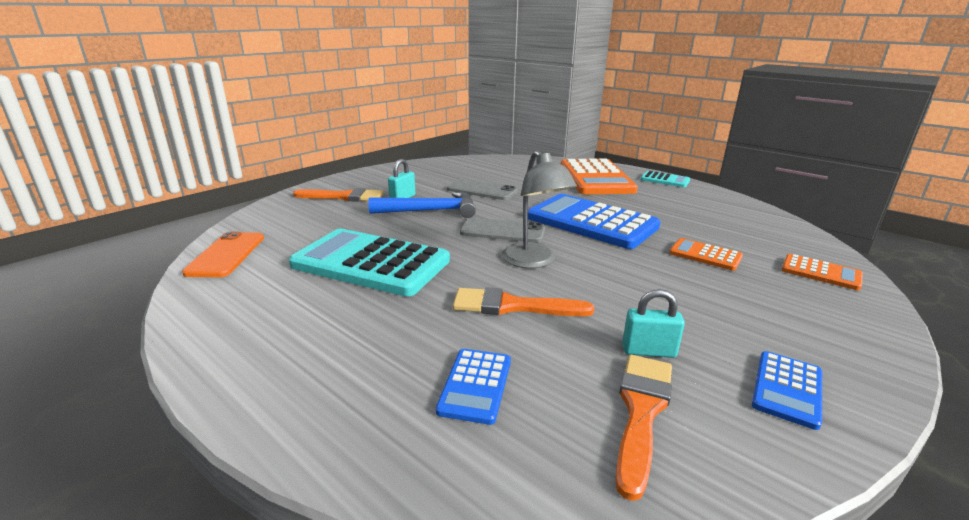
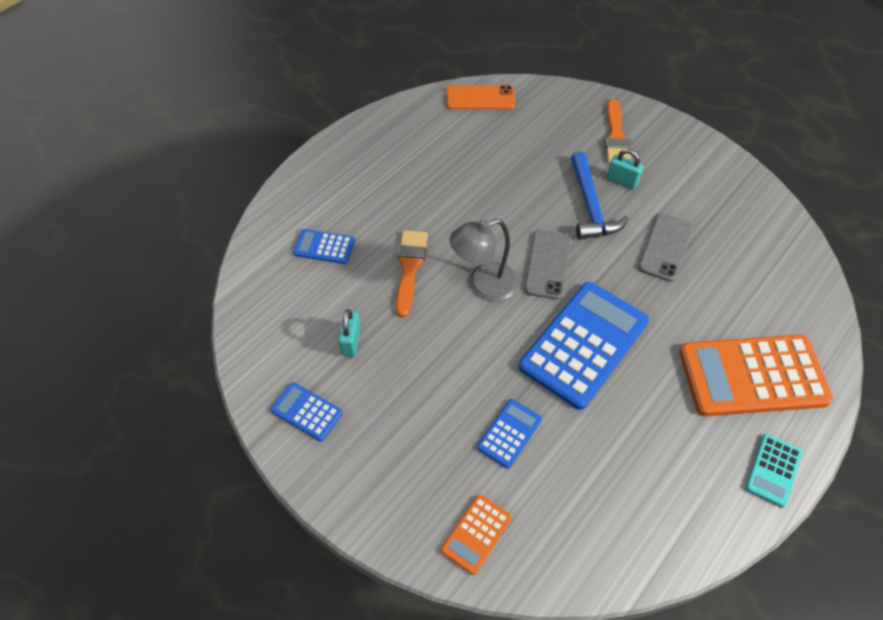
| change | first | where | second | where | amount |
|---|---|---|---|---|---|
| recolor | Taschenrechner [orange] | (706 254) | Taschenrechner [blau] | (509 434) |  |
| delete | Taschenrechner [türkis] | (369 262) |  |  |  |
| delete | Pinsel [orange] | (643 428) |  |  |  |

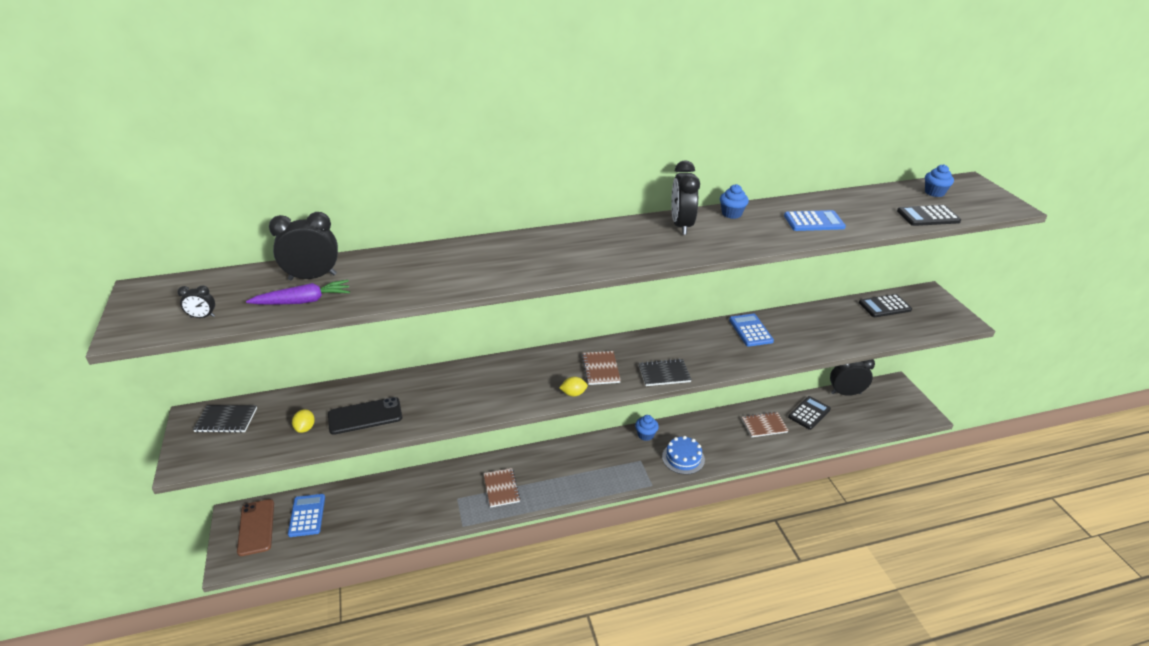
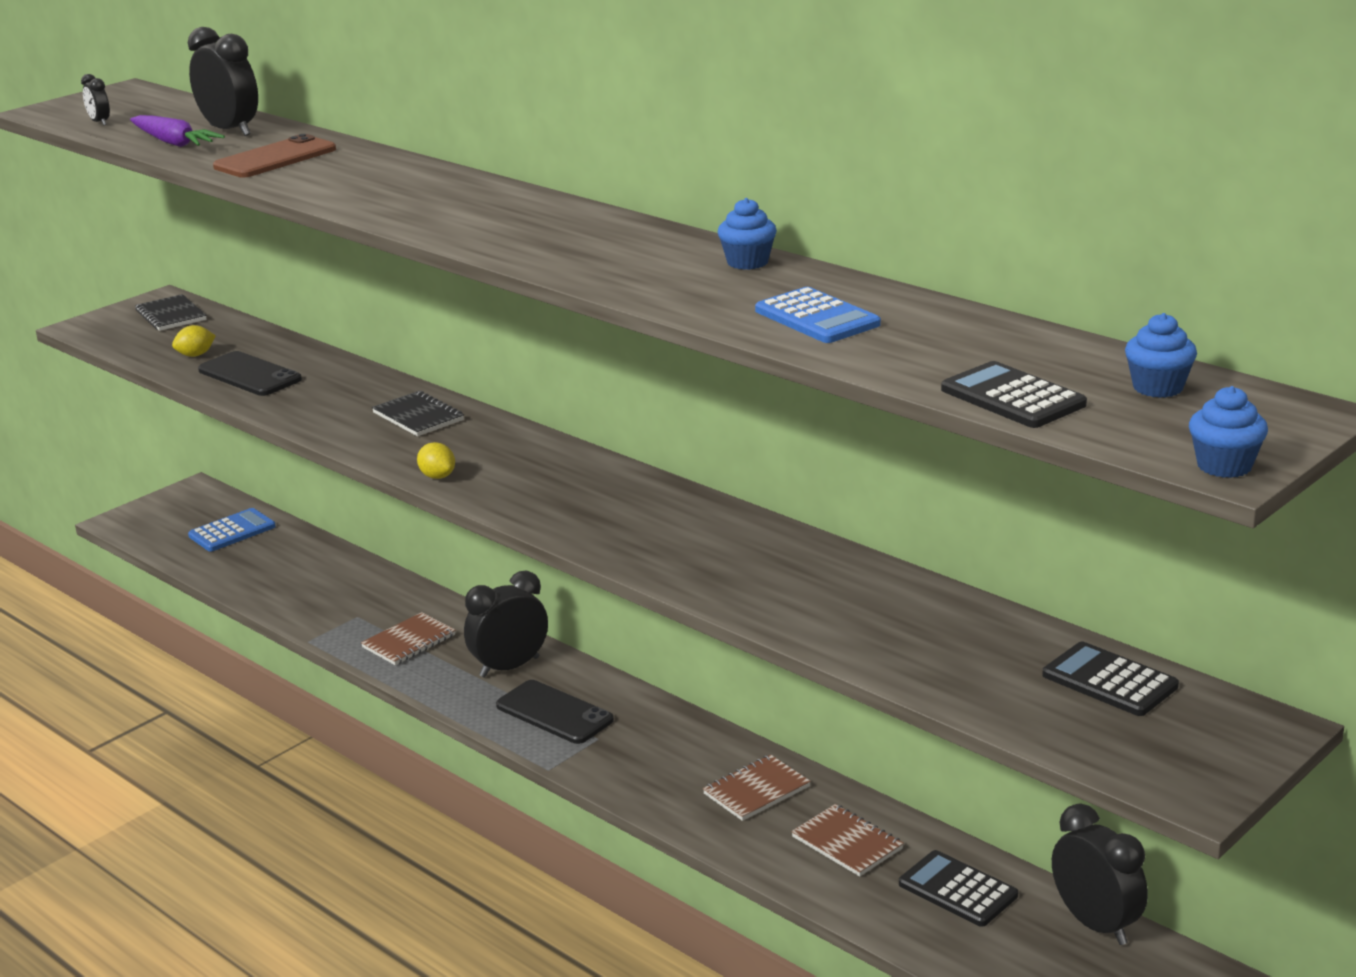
| change | first | where | second | where | amount |
|---|---|---|---|---|---|
| move | Handy [braun] | (255 527) |  | (274 156) |  |
| move | Notizbuch [schwarz] | (665 372) |  | (418 413) |  |
| move | Wecker [schwarz] | (685 198) |  | (506 624) |  |
| insert |  |  | Handy [schwarz] | (555 712) |  |
| move | Notizbuch [braun] | (601 368) |  | (757 787) |  |
| rotate | Taschenrechner [schwarz] | (809 413) |  | (958 888) | 150 degrees counterclockwise |
| move | Muffin [blau] | (647 428) |  | (1228 432) |  |
| delete | Kuchen [blau] | (683 455) |  |  |  |
| delete | Taschenrechner [blau] | (751 330) |  |  |  |

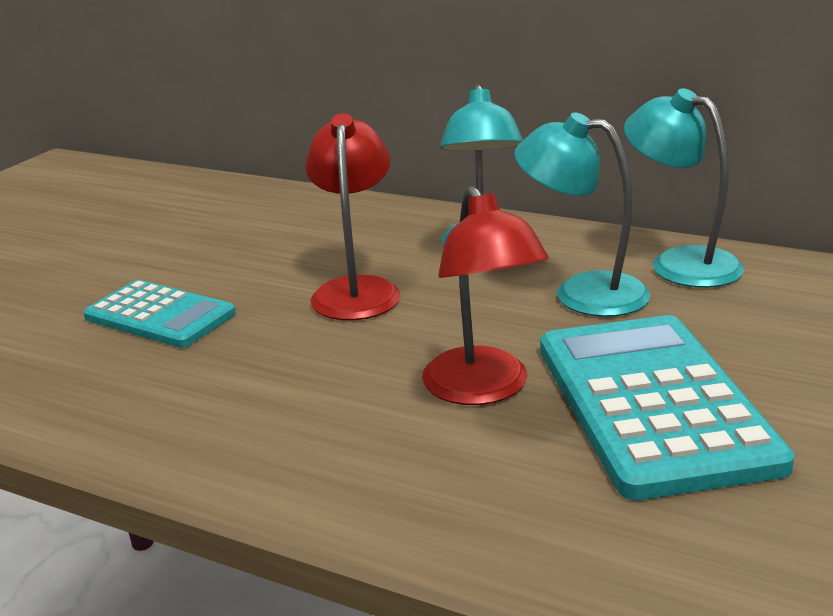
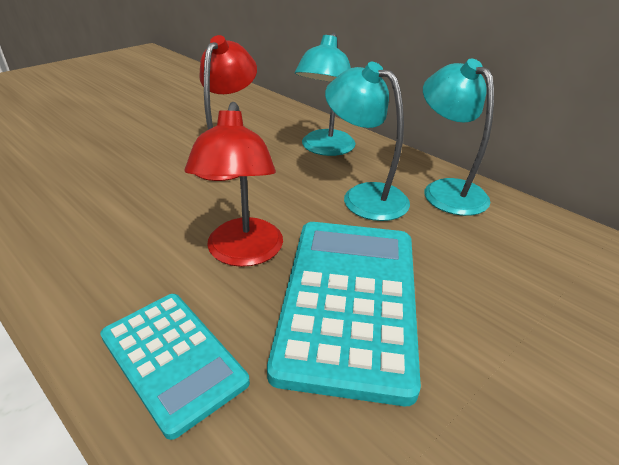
| change | first | where | second | where | amount |
|---|---|---|---|---|---|
| move | Taschenrechner [türkis] | (160 314) |  | (175 367) |  |

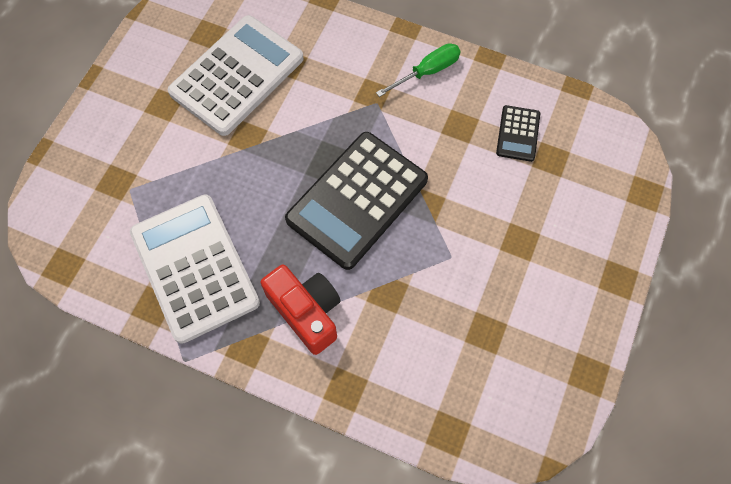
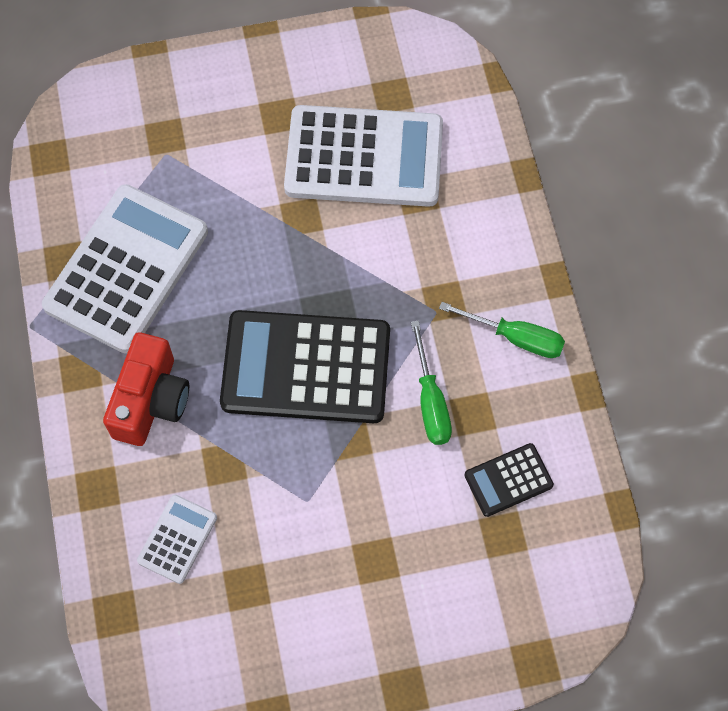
| change | first | where | second | where | amount |
|---|---|---|---|---|---|
| insert |  |  | Taschenrechner [weiß] | (177 539) |  |
| insert |  |  | Schraubenzieher [grün] | (431 382) |  |

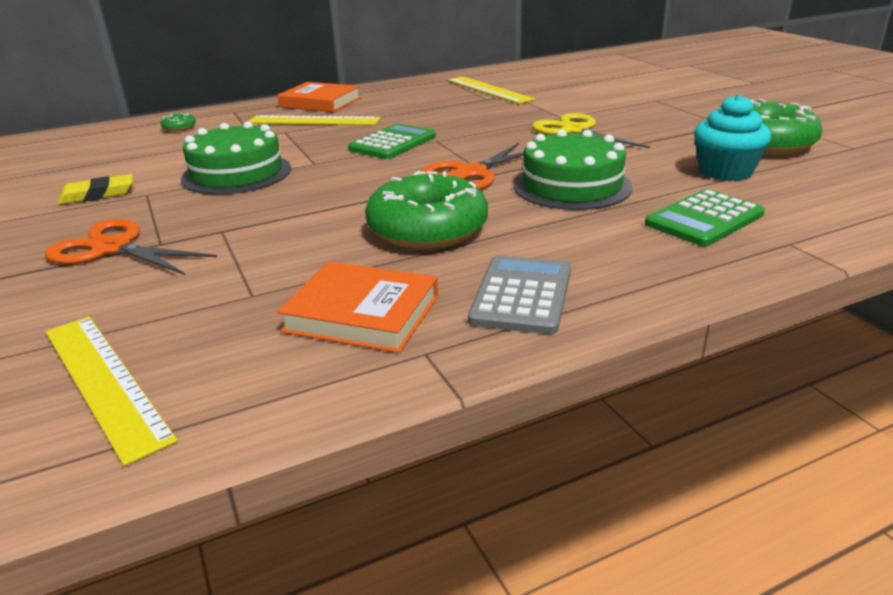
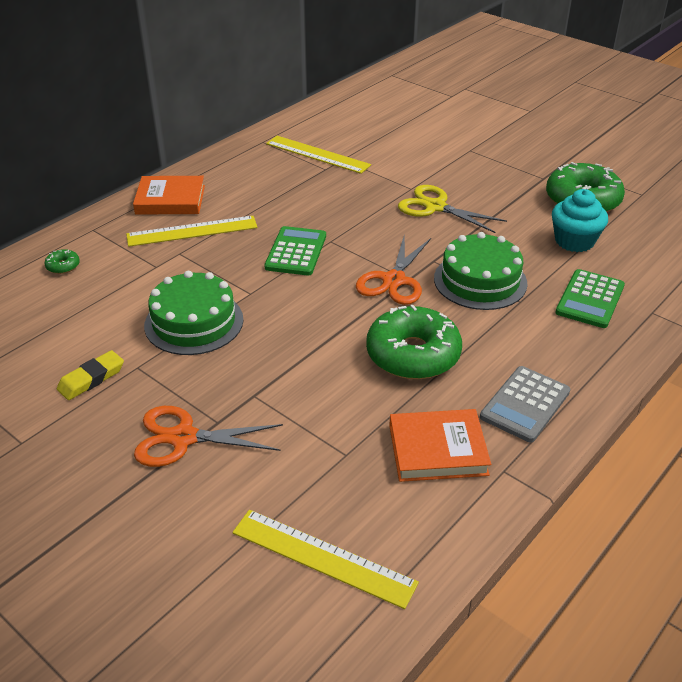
| change | first | where | second | where | amount |
|---|---|---|---|---|---|
| rotate | Taschenrechner [grau] | (519 294) |  | (525 404) | 135 degrees counterclockwise |

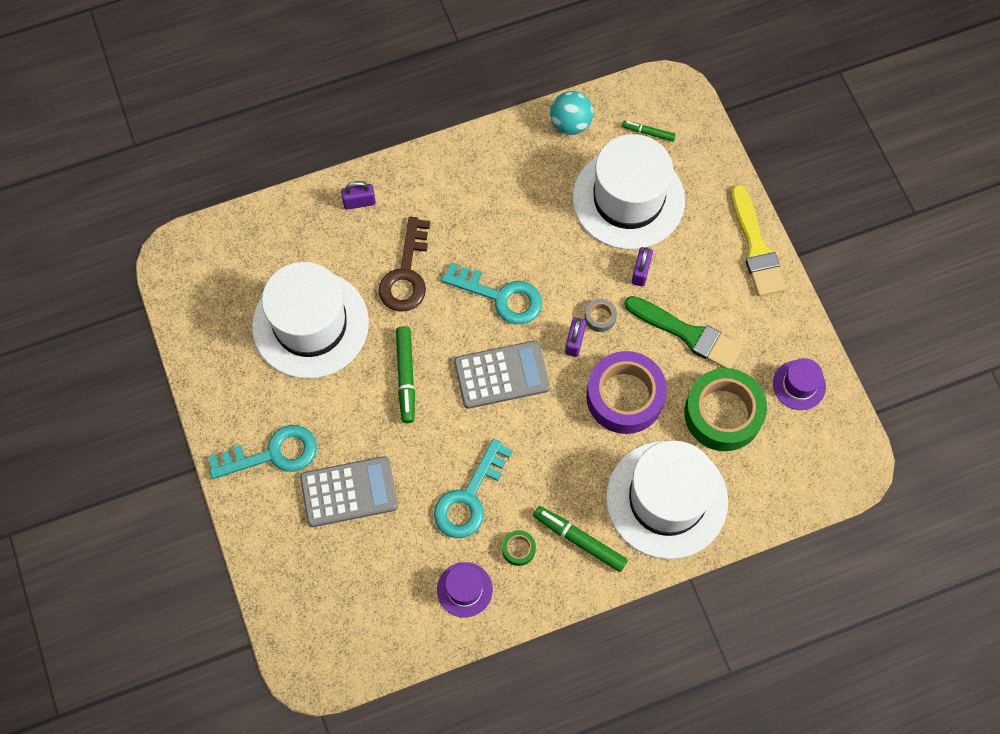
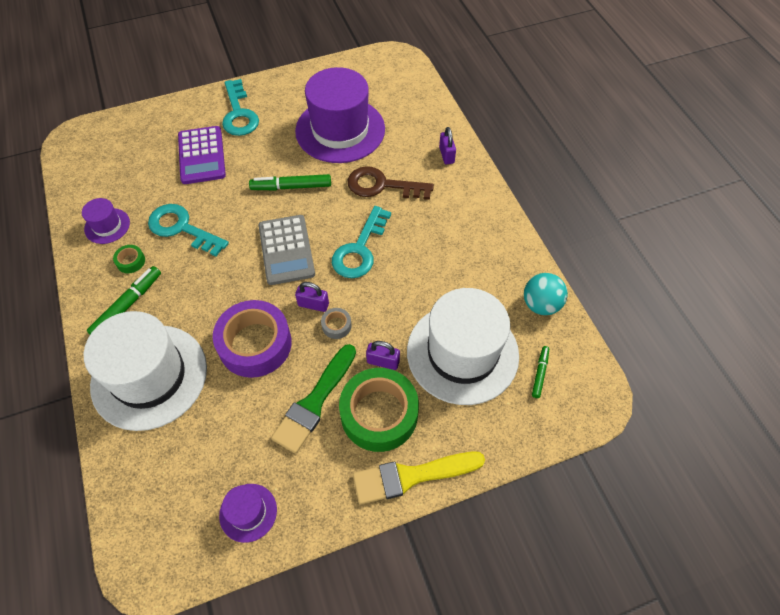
| change | first | where | second | where | amount |
|---|---|---|---|---|---|
| recolor | Taschenrechner [grau] | (349 491) | Taschenrechner [lila] | (202 155) |  |
| recolor | Hut [weiß] | (310 320) | Hut [lila] | (340 115) |  |
| move | Klebeband [grün] | (725 409) |  | (379 410) |  |

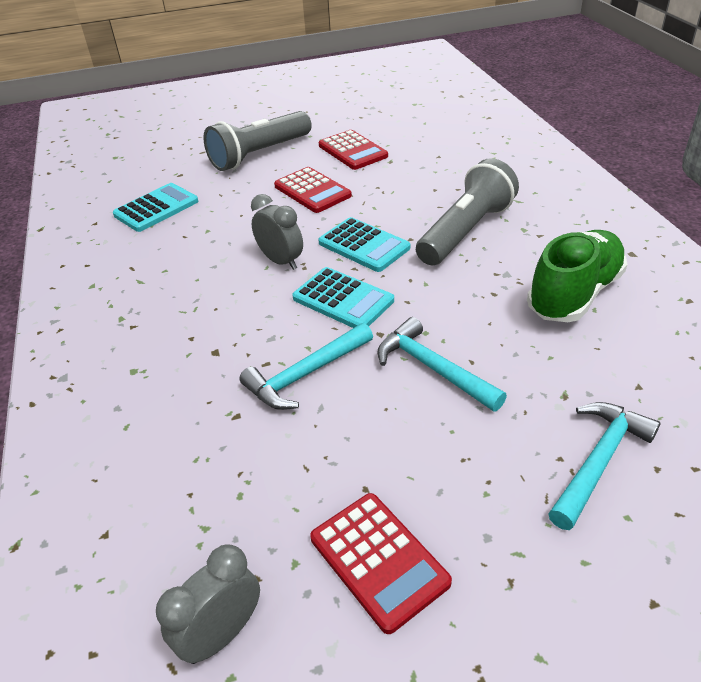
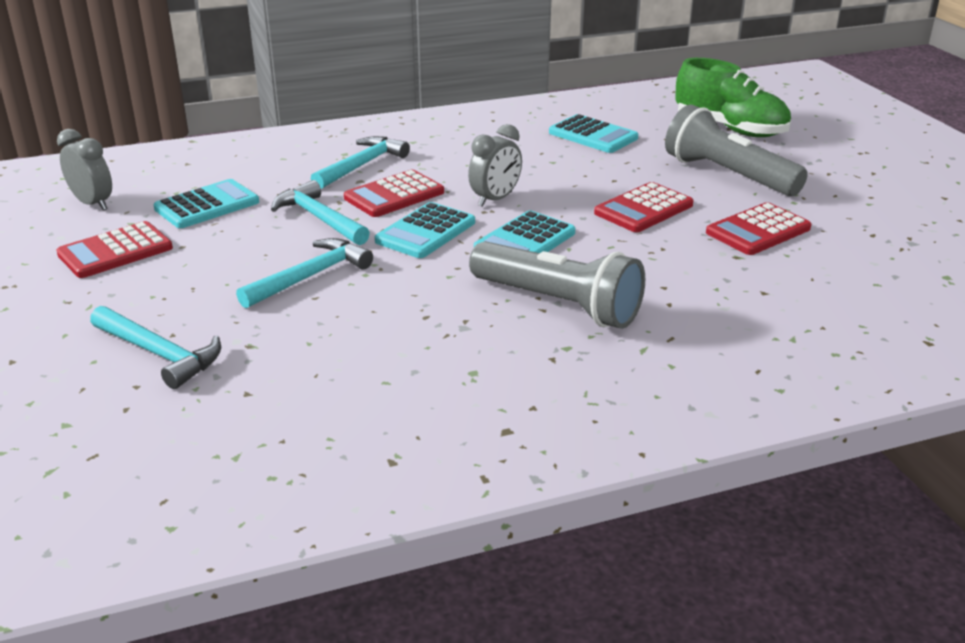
| change | first | where | second | where | amount |
|---|---|---|---|---|---|
| insert |  |  | Taschenrechner [türkis] | (206 203) |  |
| insert |  |  | Hammer [türkis] | (360 162) |  |
| insert |  |  | Taschenrechner [rot] | (394 193) |  |
| move | Schuh [grün] | (577 276) |  | (733 97) |  |

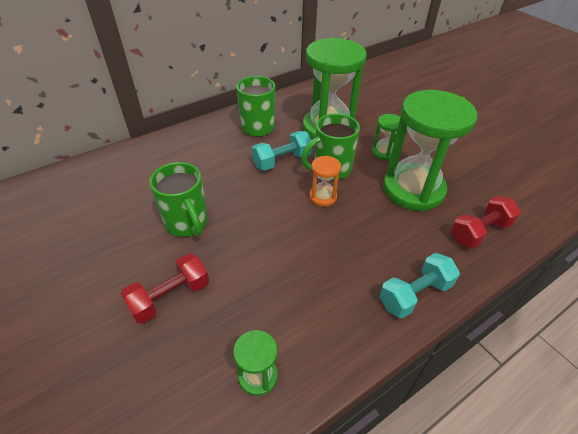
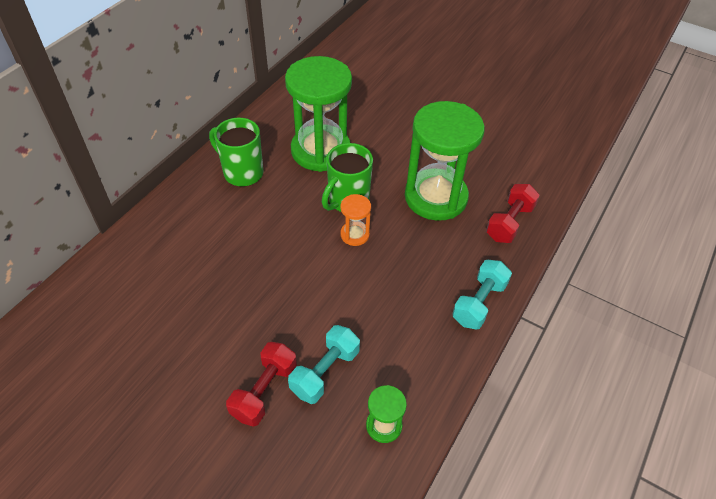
| change | first | where | second | where | amount |
|---|---|---|---|---|---|
| move | Hantel [türkis] | (282 151) |  | (324 364) |  |
| delete | Tasse [grün] | (178 199) |  |  |  |
| delete | Sanduhr [grün] | (386 137) |  |  |  |

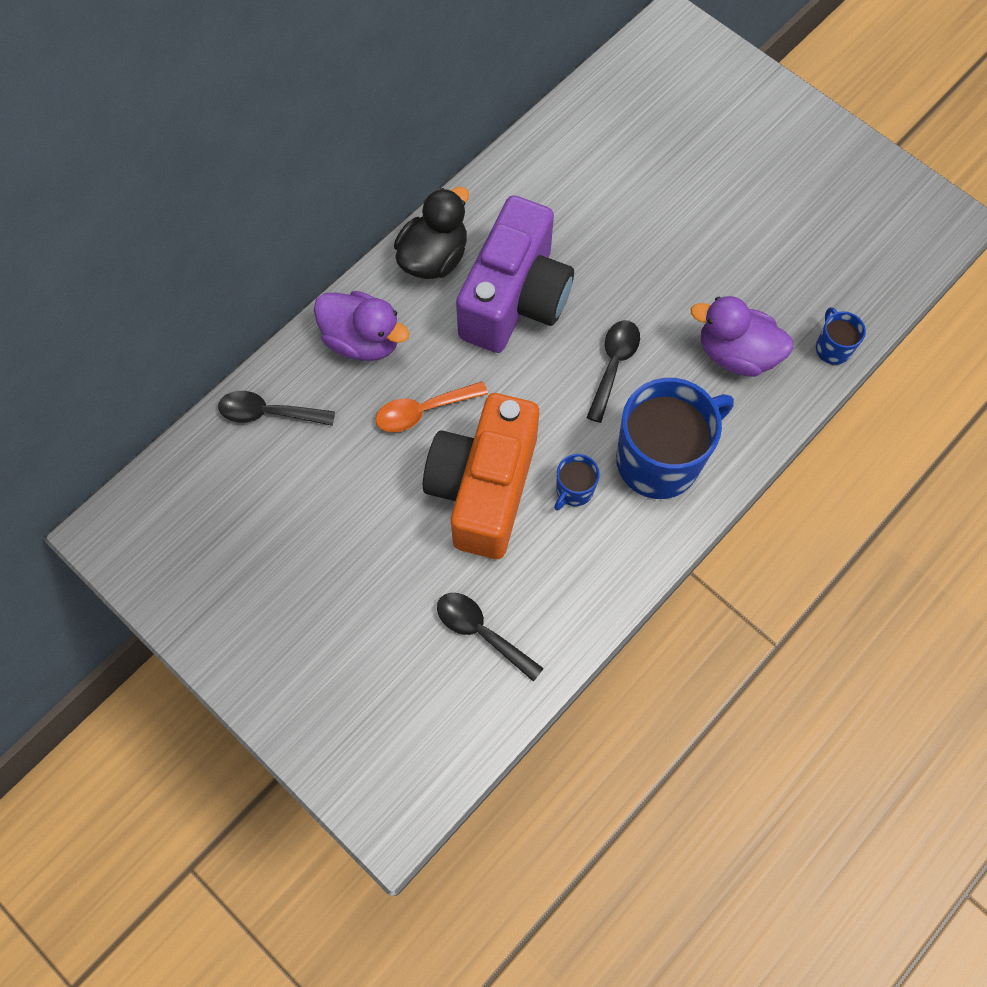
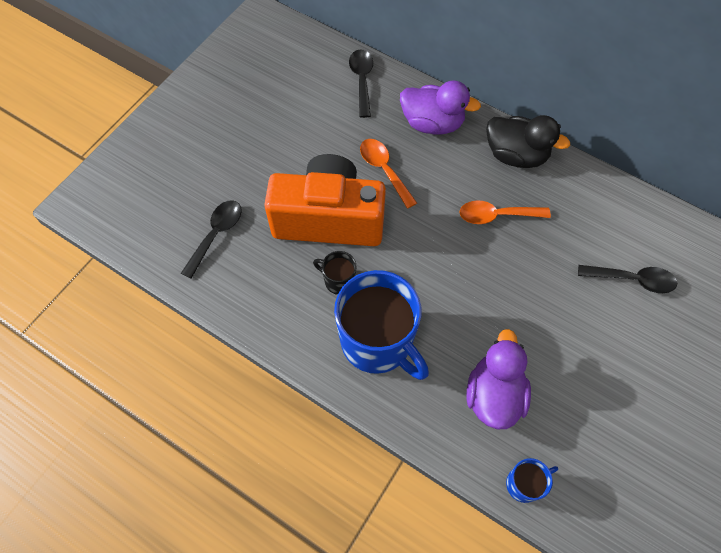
| change | first | where | second | where | amount |
|---|---|---|---|---|---|
| recolor | Tasse [blau] | (577 482) | Tasse [schwarz] | (335 273) |  |
| rotate | Ente [lila] | (362 326) |  | (440 107) | 90 degrees counterclockwise |
| replace | Kamera [lila] | (515 274) | Löffel [orange] | (505 212) |  |
| move | Löffel [schwarz] | (613 371) |  | (627 279) |  |

